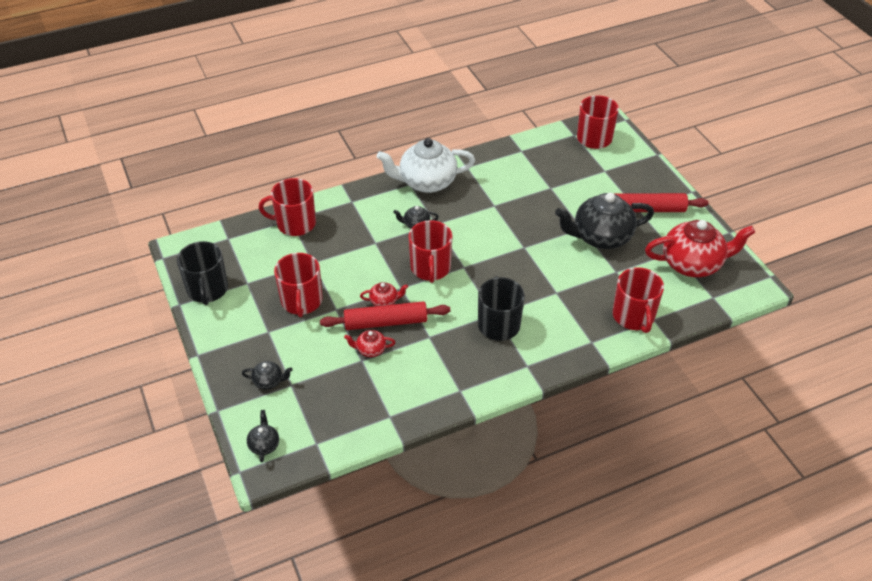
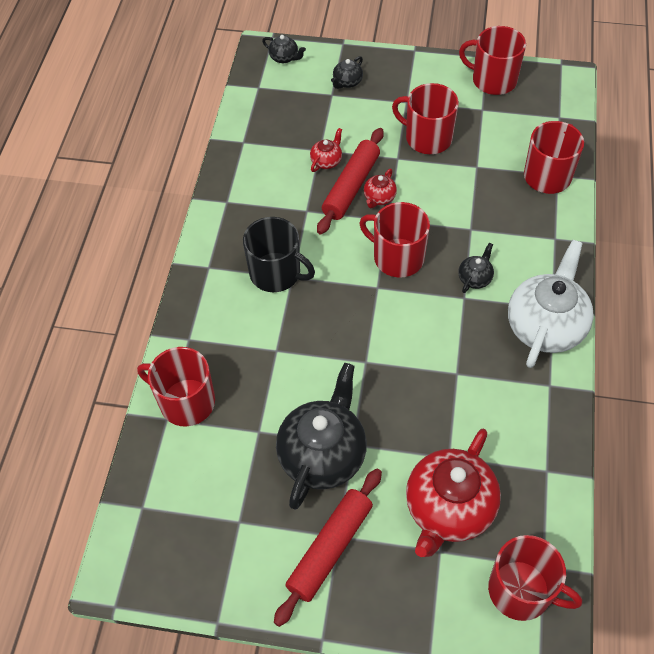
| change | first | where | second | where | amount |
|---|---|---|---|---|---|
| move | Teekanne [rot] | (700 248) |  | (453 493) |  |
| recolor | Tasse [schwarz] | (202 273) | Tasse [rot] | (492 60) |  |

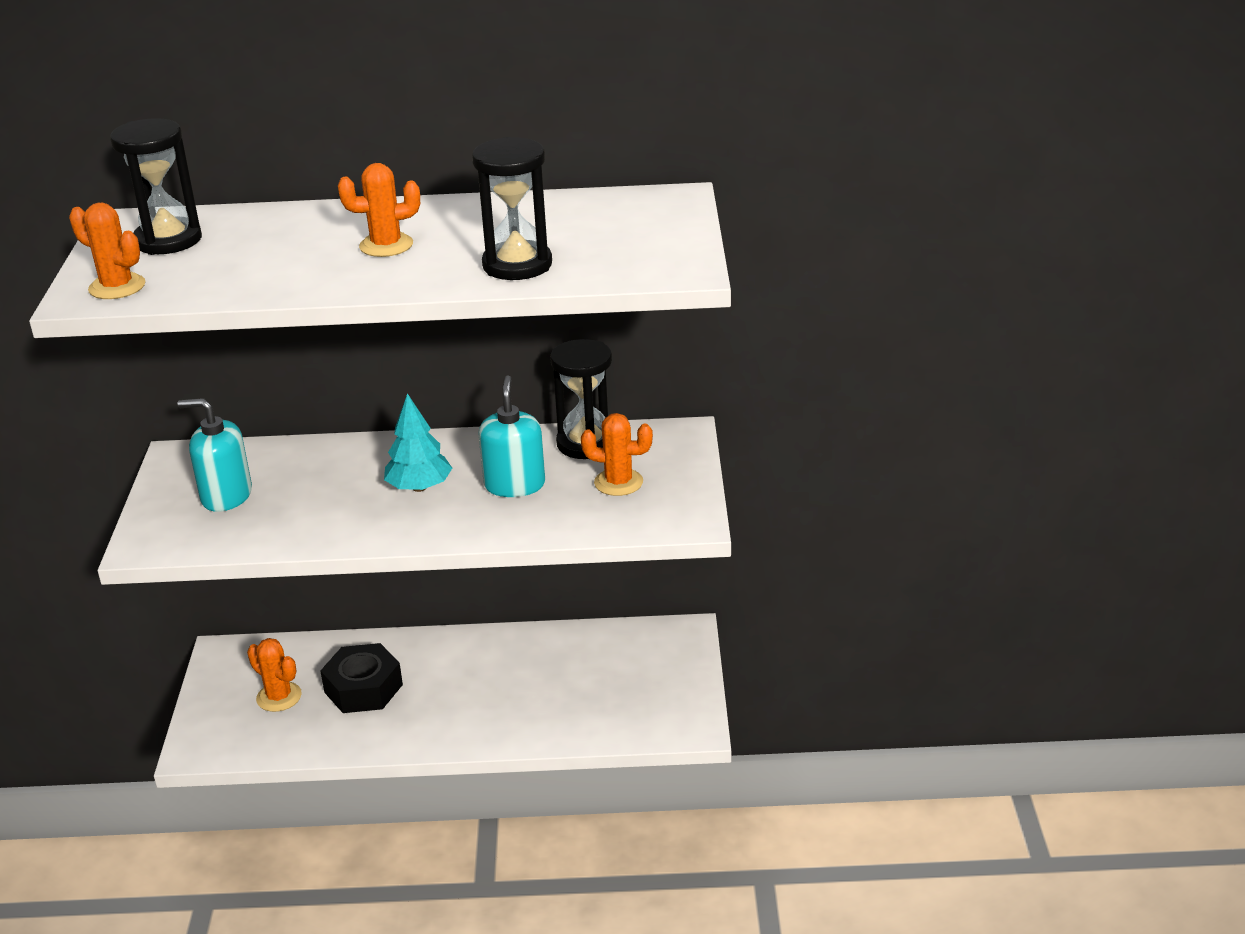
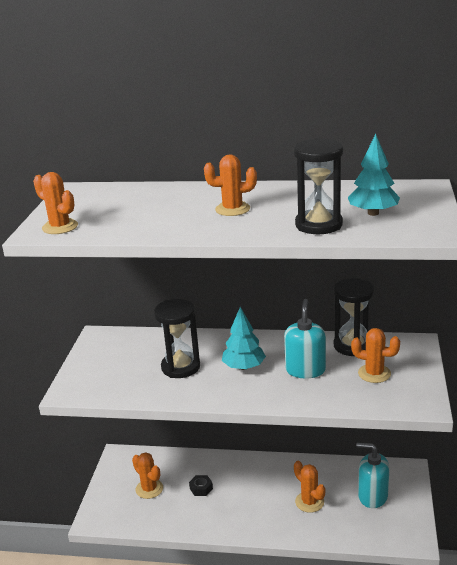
| change | first | where | second | where | amount |
|---|---|---|---|---|---|
| move | Sanduhr [schwarz] | (156 186) |  | (177 338) |  |
| resize | Sechskantmutter [schwarz] | (361 678) |  | (201 485) | x0.48 |
| insert |  |  | Kaktus [orange] | (309 487) |  |
| insert |  |  | Baum [türkis] | (374 175) |  |
| move | Seifenspender [türkis] | (215 455) |  | (373 475) |  |

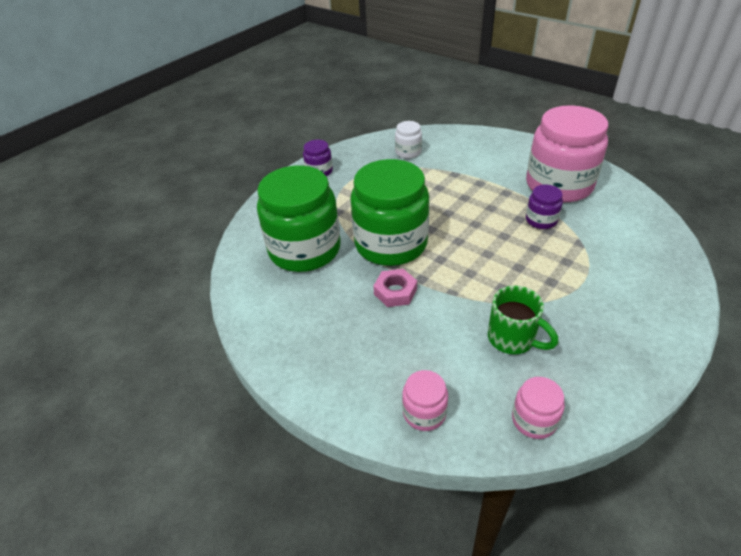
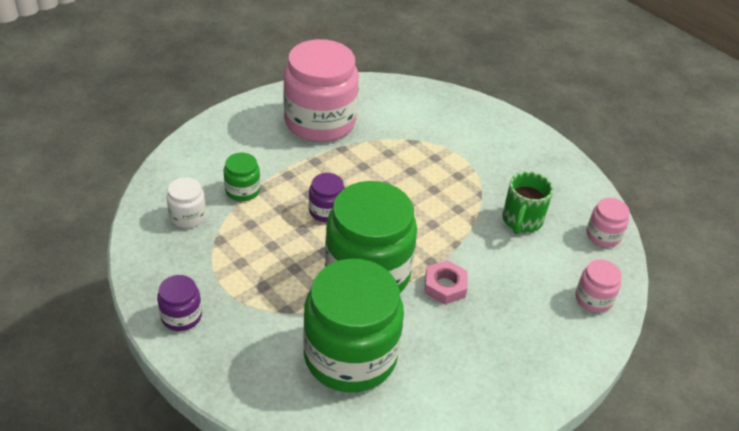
| change | first | where | second | where | amount |
|---|---|---|---|---|---|
| insert |  |  | Einmachglas [grün] | (242 177) |  |
| move | Einmachglas [lila] | (544 207) |  | (327 197) |  |
| rotate | Tasse [grün] | (523 319) |  | (527 202) | 150 degrees clockwise |

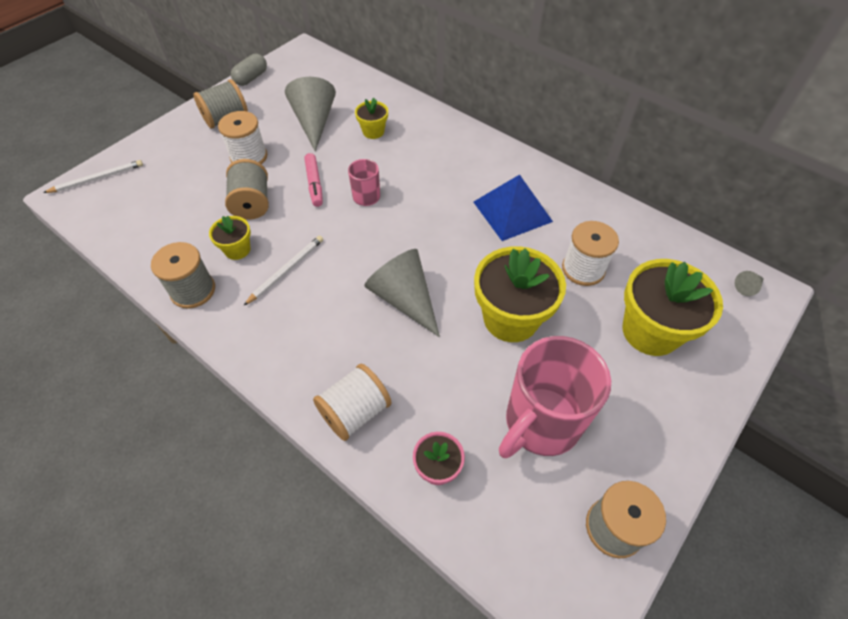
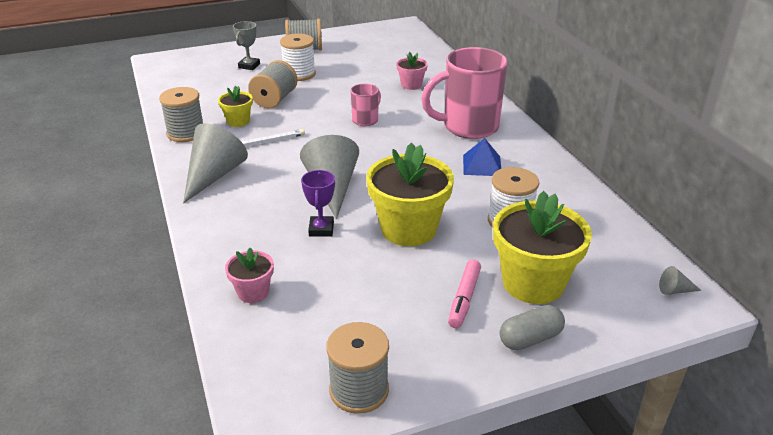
| change | first | where | second | where | amount |
|---|---|---|---|---|---|
| move | Kegel [grau] | (310 114) |  | (215 163) |  |
| insert |  |  | Pokal [grau] | (246 45) |  |
| insert |  |  | Pokal [lila] | (318 203) |  |
| recolor | Blumentopf [gelb] | (371 118) | Blumentopf [rosa] | (412 71) |  |
| move | Tasse [rosa] | (555 397) |  | (464 93) |  |
| move | Filzstift [rosa] | (313 180) |  | (464 294) |  |
| resize | Pyramide [blau] | (513 207) |  | (482 157) | x0.63 |
| move | Kapsel [grau] | (249 70) |  | (532 327) |  |
| delete | Bleistift [weiß] | (93 176) |  |  |  |
| delete | Garnrolle [weiß] | (352 402) |  |  |  |

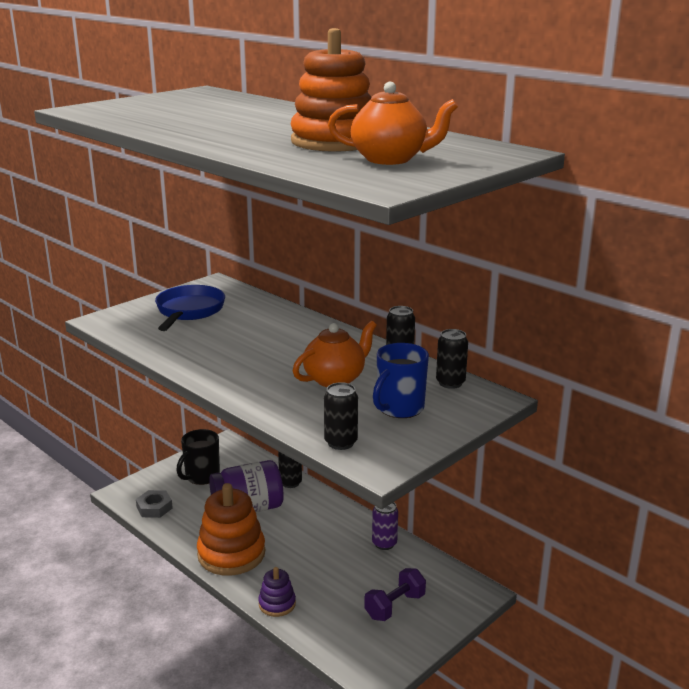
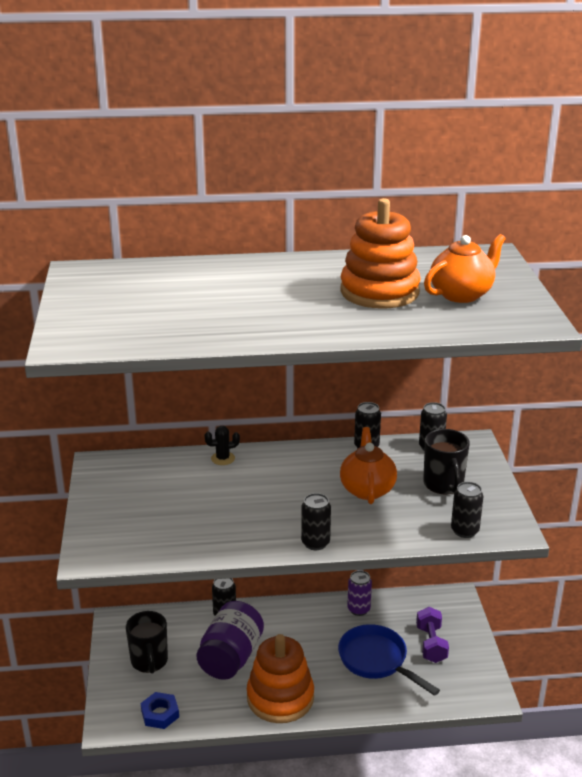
| change | first | where | second | where | amount |
|---|---|---|---|---|---|
| recolor | Sechskantmutter [grau] | (154 504) | Sechskantmutter [blau] | (160 710) |  |
| insert |  |  | Kaktus [schwarz] | (222 445) |  |
| insert |  |  | Dose [schwarz] | (316 521) |  |
| move | Pfanne [blau] | (190 308) |  | (389 660) |  |
| recolor | Tasse [blau] | (401 380) | Tasse [schwarz] | (446 461) |  |
| delete | Stapelspielzeug [lila] | (277 592) |  |  |  |

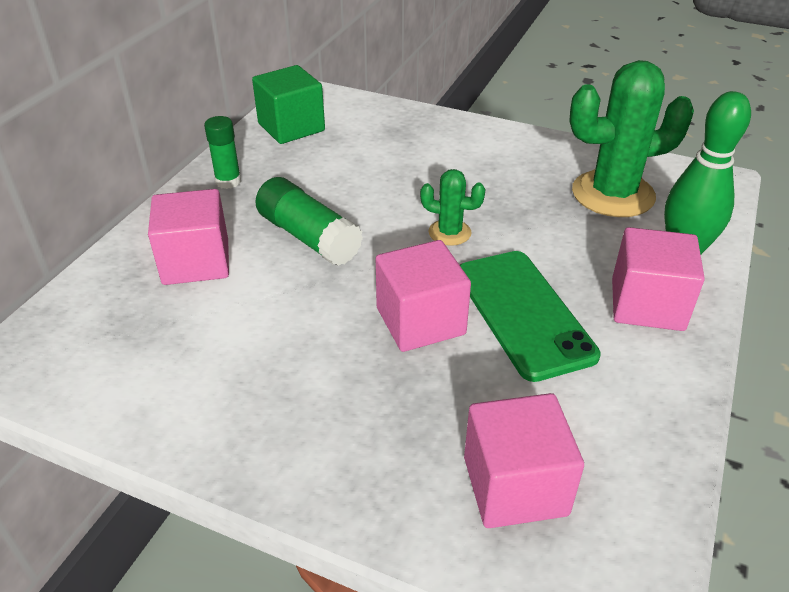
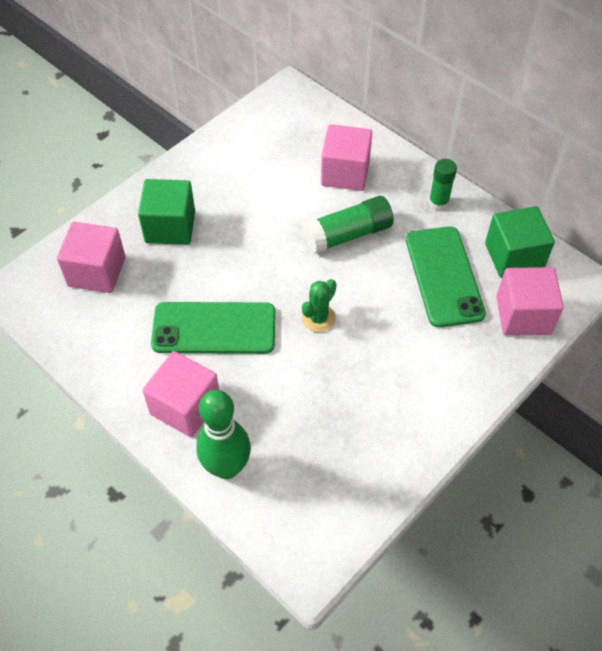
| change | first | where | second | where | amount |
|---|---|---|---|---|---|
| insert |  |  | Kubus [grün] | (166 212) |  |
| insert |  |  | Handy [grün] | (446 277) |  |
| move | Kubus [rosa] | (423 296) |  | (530 301) |  |
| delete | Kaktus [grün] | (631 138) |  |  |  |

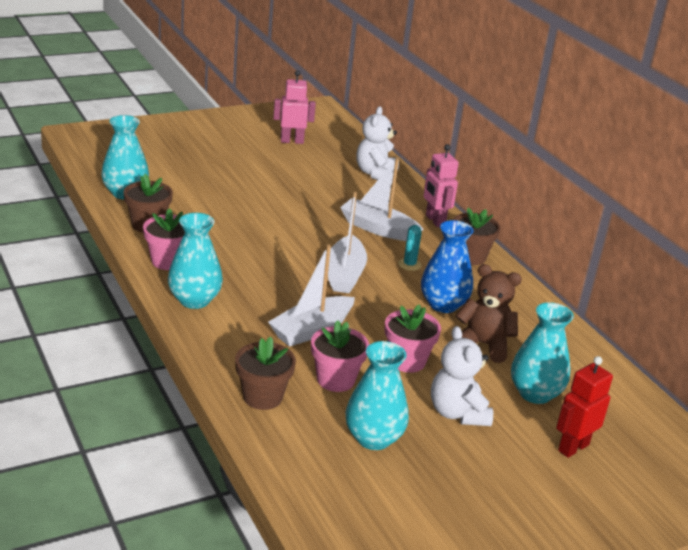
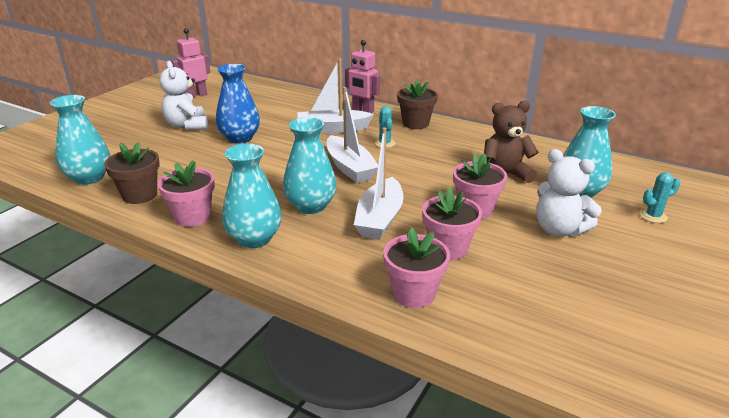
| change | first | where | second | where | amount |
|---|---|---|---|---|---|
| move | Teddybär [weiß] | (377 145) |  | (184 95) |  |
| move | Vase [blau] | (447 266) |  | (238 104) |  |
| move | Vase [türkis] | (377 395) |  | (310 165) |  |
| recolor | Blumentopf [braun] | (265 373) | Blumentopf [rosa] | (416 267) |  |
| replace | Roboter [rot] | (584 407) | Kaktus [türkis] | (660 197) |  |

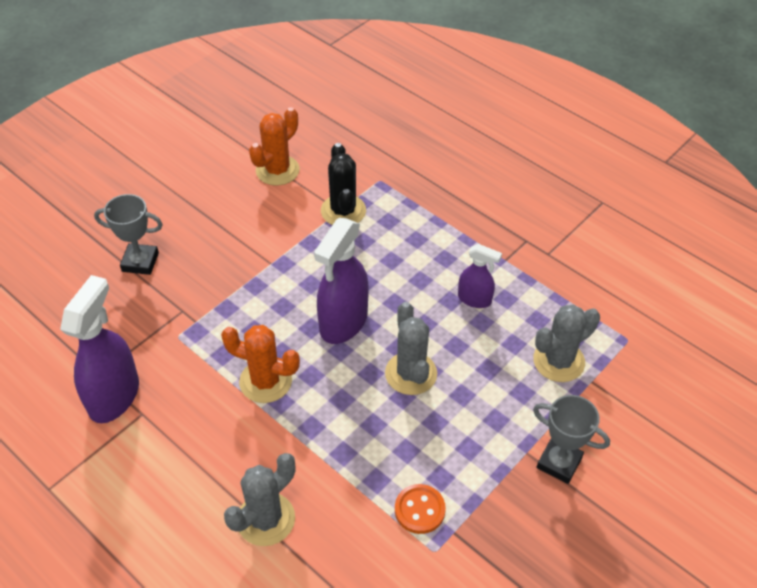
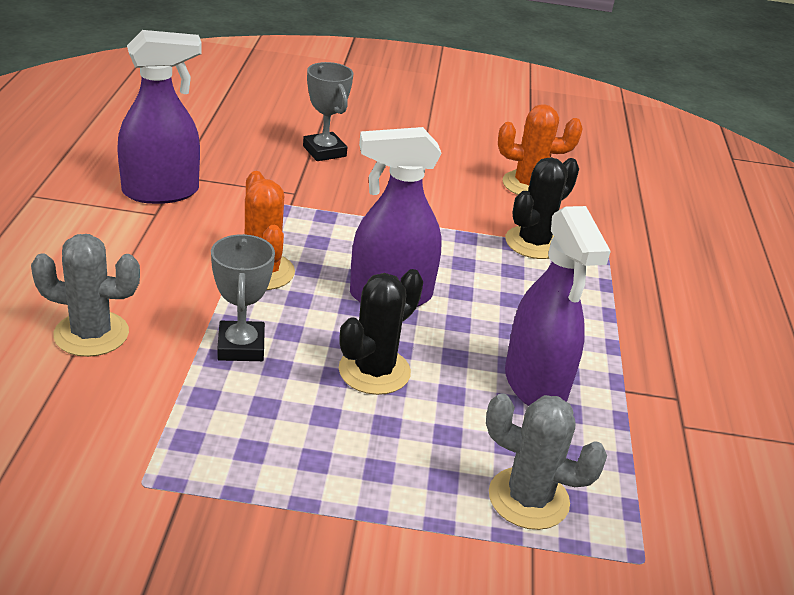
| change | first | where | second | where | amount |
|---|---|---|---|---|---|
| move | Pokal [grau] | (571 439) |  | (243 297) |  |
| recolor | Kaktus [grau] | (411 348) | Kaktus [schwarz] | (381 332) |  |
| resize | Sprühflasche [lila] | (480 276) |  | (558 306) | x1.80 |
| delete | Knopf [orange] | (420 509) |  |  |  |

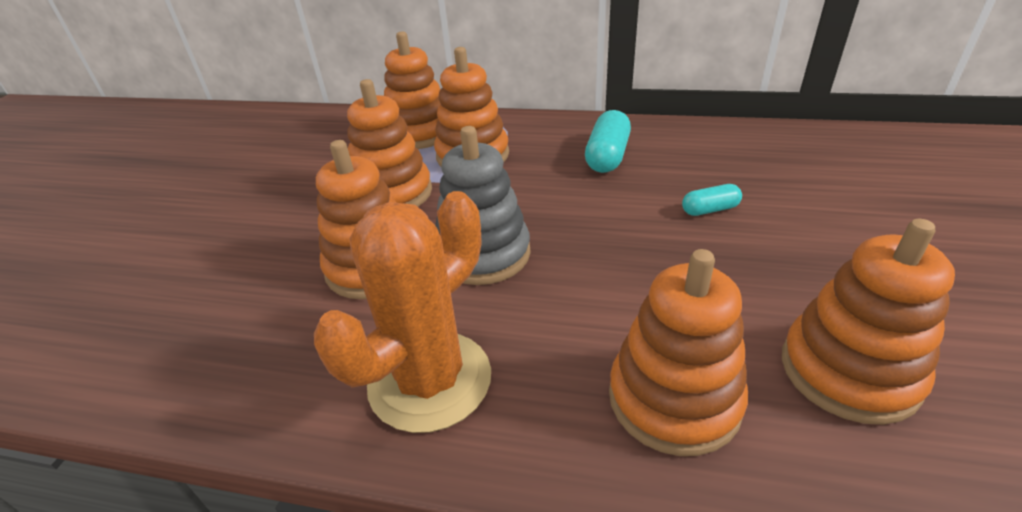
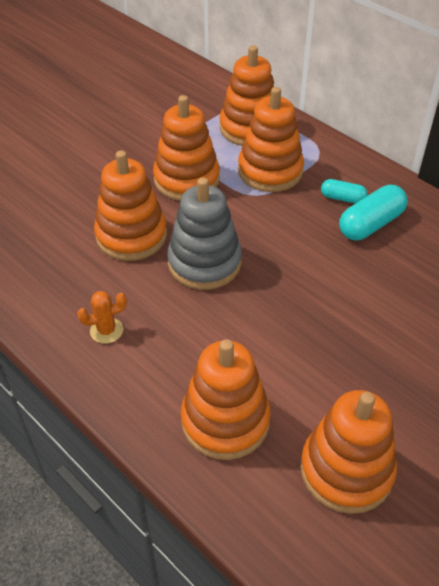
| change | first | where | second | where | amount |
|---|---|---|---|---|---|
| resize | Kaktus [orange] | (402 312) |  | (102 317) | x0.41 |
| move | Kapsel [türkis] | (712 200) |  | (344 191) |  |

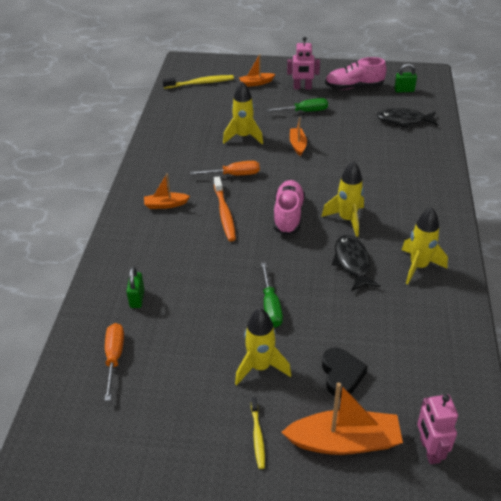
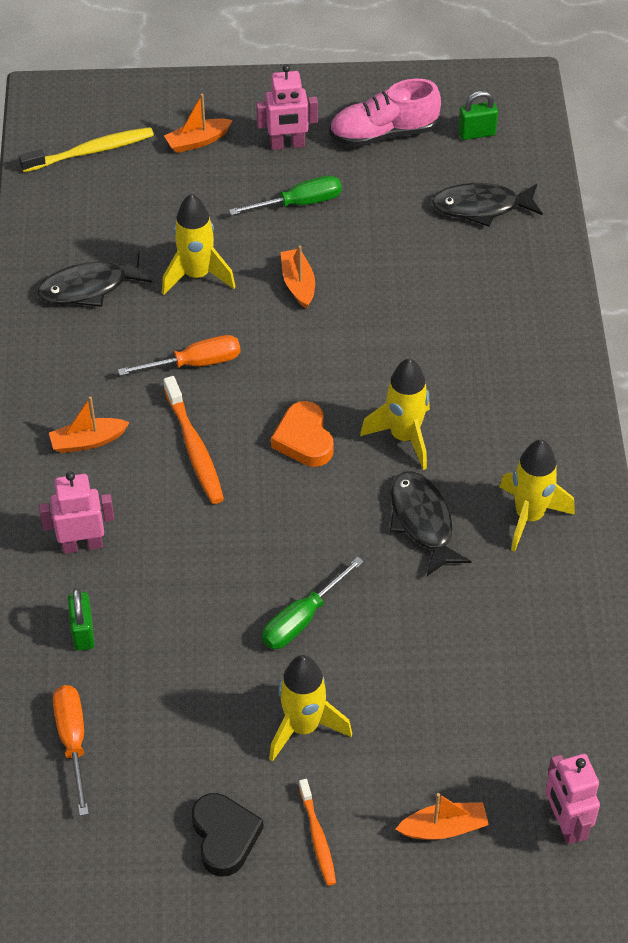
| change | first | where | second | where | amount |
|---|---|---|---|---|---|
| insert |  |  | Fisch [schwarz] | (94 279) |  |
| insert |  |  | Roboter [rosa] | (76 512) |  |
| move | Herz [schwarz] | (345 373) |  | (228 835) |  |
| rotate | Schraubenzieher [grün] | (272 295) |  | (313 603) | 60 degrees clockwise |
| replace | Schuh [rosa] | (289 207) | Herz [orange] | (302 434) |  |
| recolor | Zahnbürste [gelb] | (258 433) | Zahnbürste [orange] | (317 832) |  |
| resize | Boot [orange] | (342 418) |  | (442 816) | x0.54 |

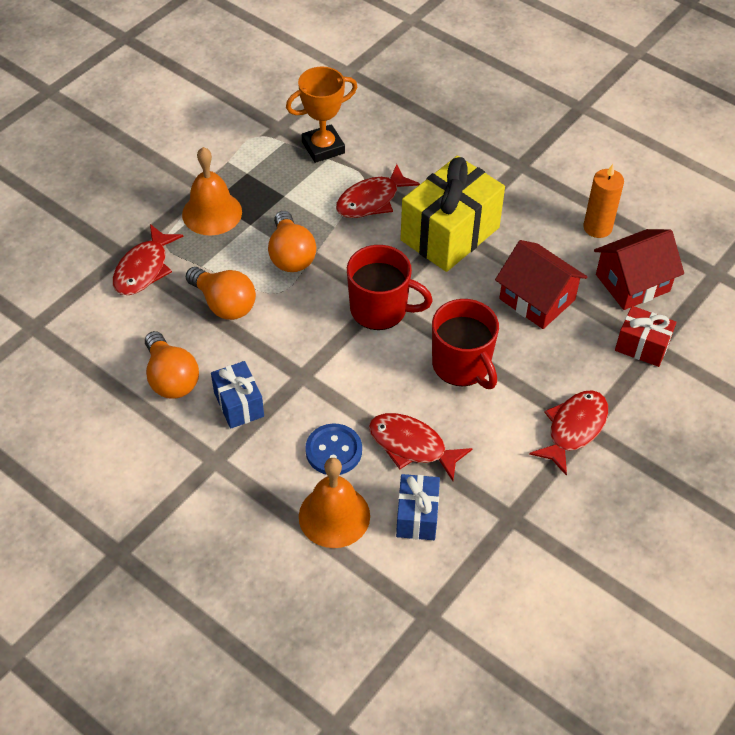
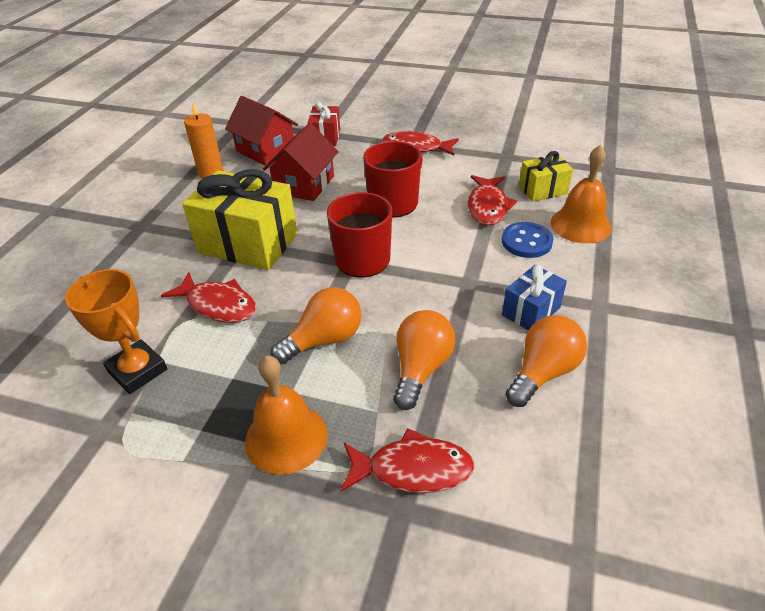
| change | first | where | second | where | amount |
|---|---|---|---|---|---|
| recolor | Geschenk [blau] | (418 507) | Geschenk [gelb] | (546 176) |  |

